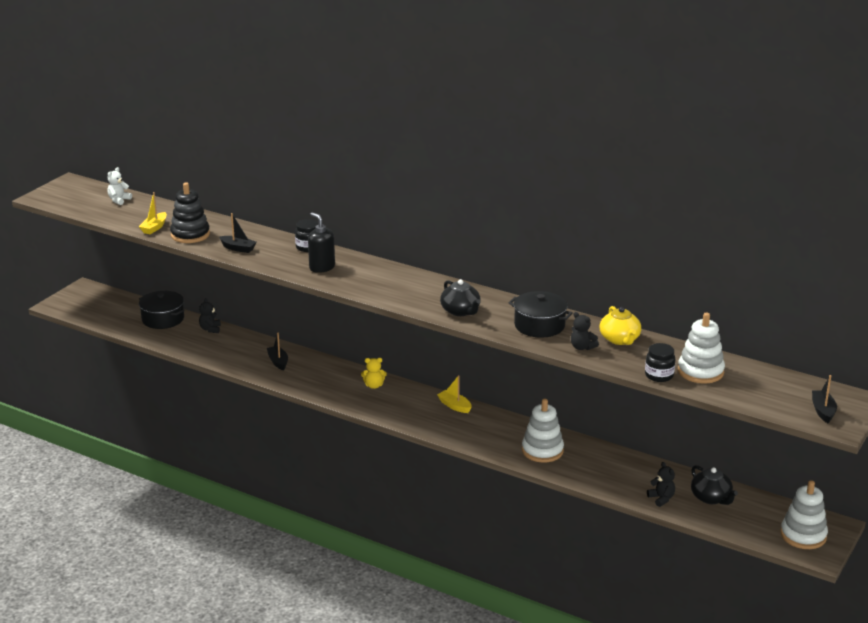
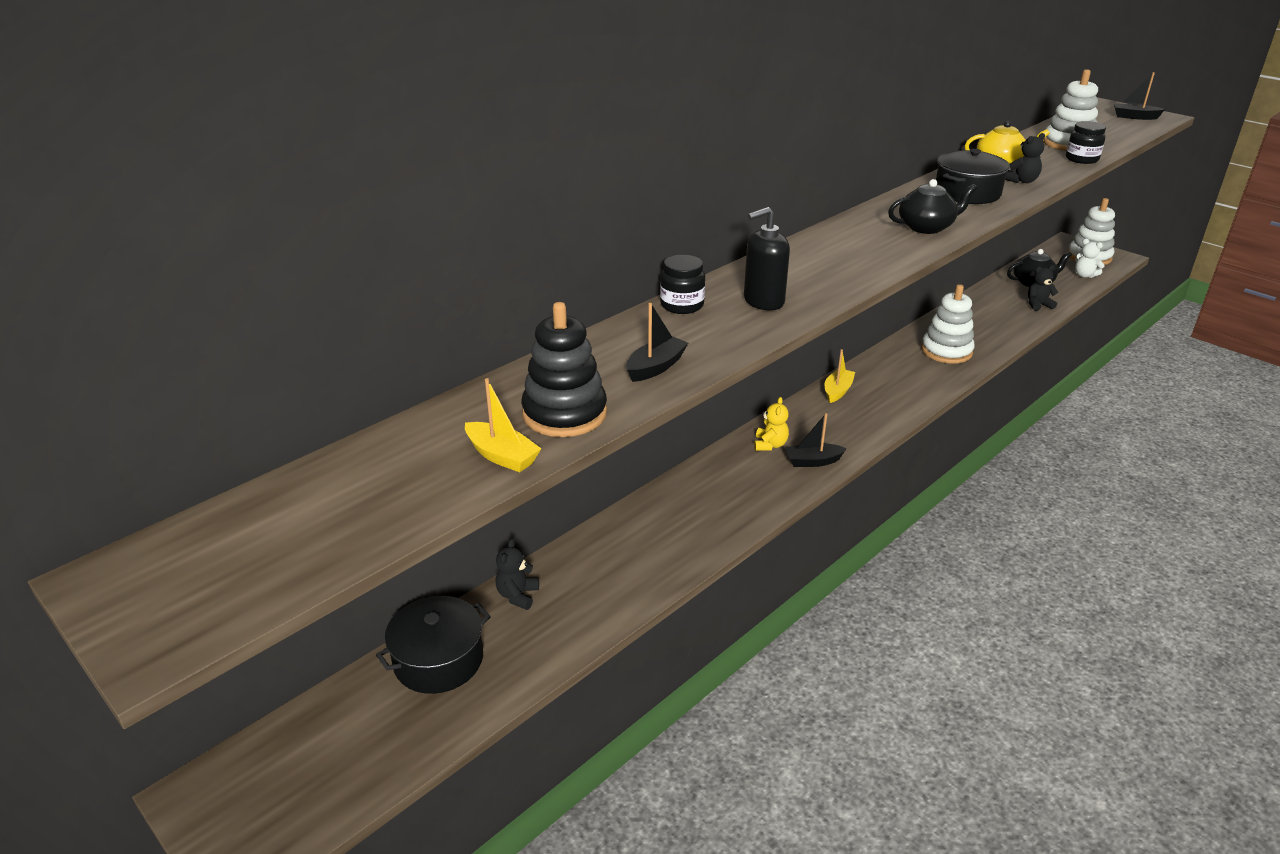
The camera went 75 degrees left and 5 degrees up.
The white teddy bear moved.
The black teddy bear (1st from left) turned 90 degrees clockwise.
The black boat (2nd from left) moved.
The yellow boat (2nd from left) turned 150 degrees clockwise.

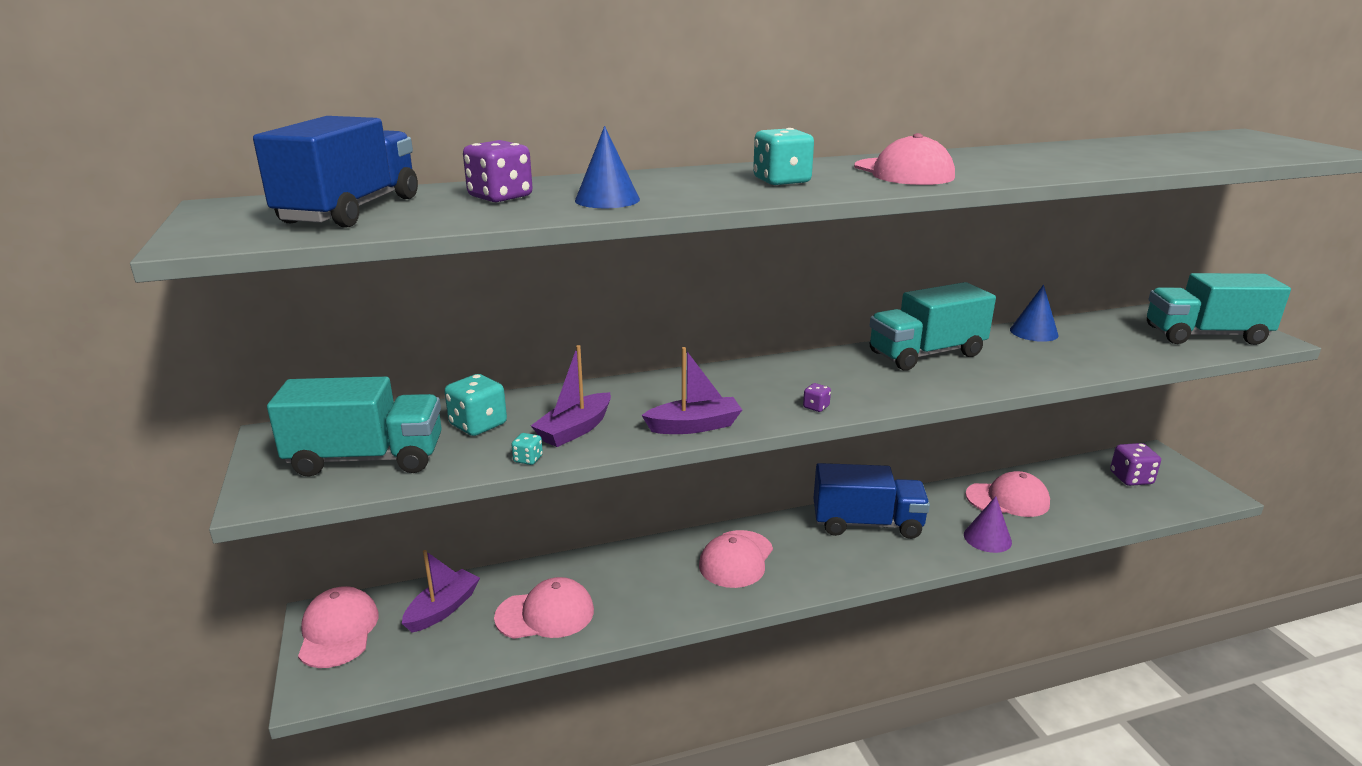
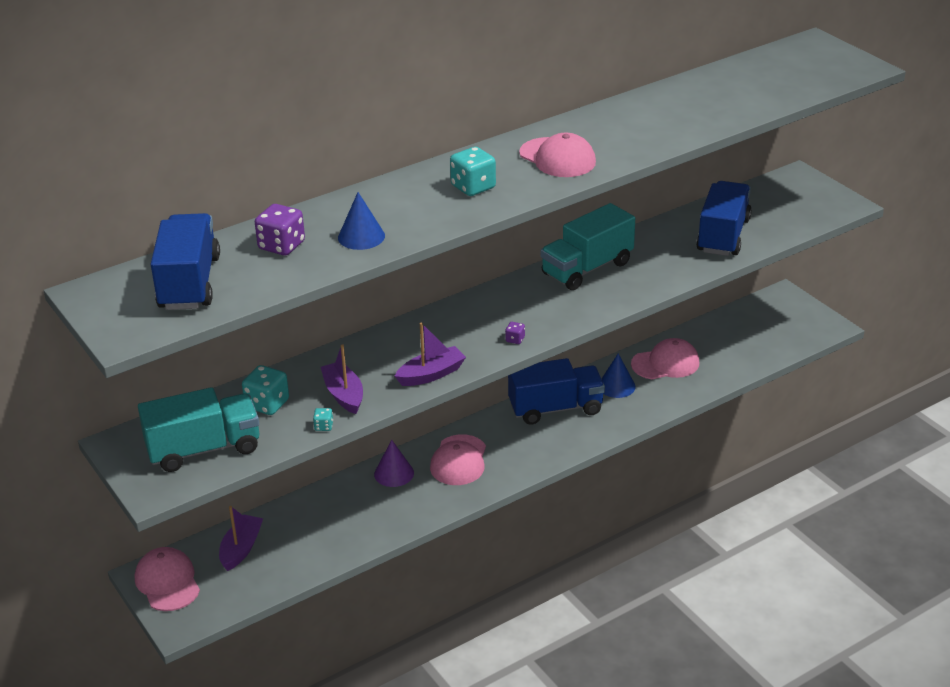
The camera went 15 degrees left and 10 degrees up.
The turquoise truck (3rd from left) disappeared.
The blue cone (2nd from left) moved.
The purple boat (2nd from left) turned 135 degrees clockwise.
The purple dice (3rd from left) disappeared.
The purple cone moved.
The pink cap (2nd from left) disappeared.
The blue truck (3rd from left) appeared.

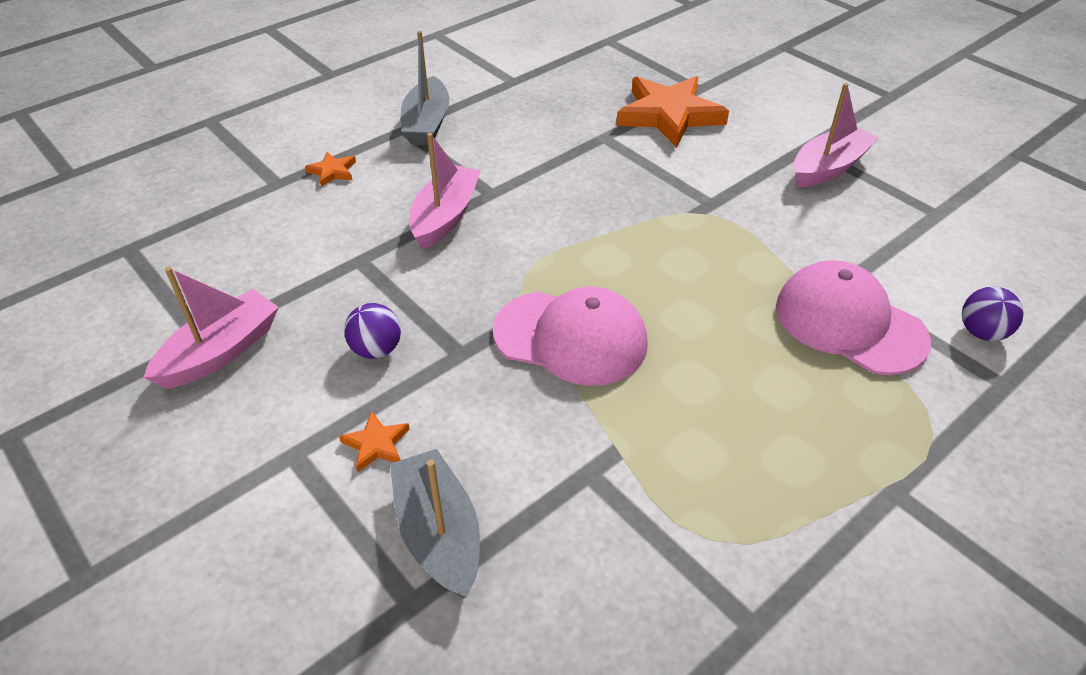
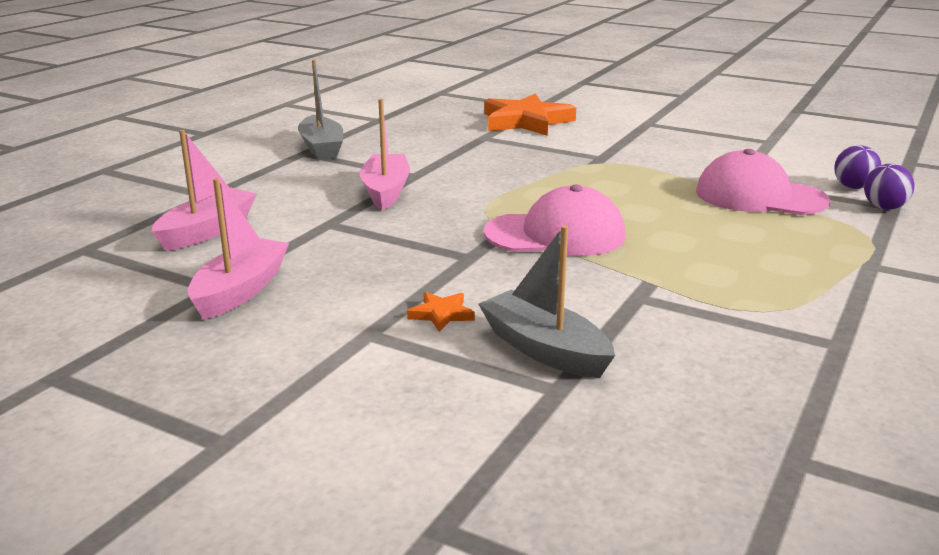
The camera went 20 degrees left and 20 degrees down.
The pink boat (3rd from left in the first image) moved.
The orange star (1st from left) disappeared.
The purple ball (1st from left in the first image) moved.

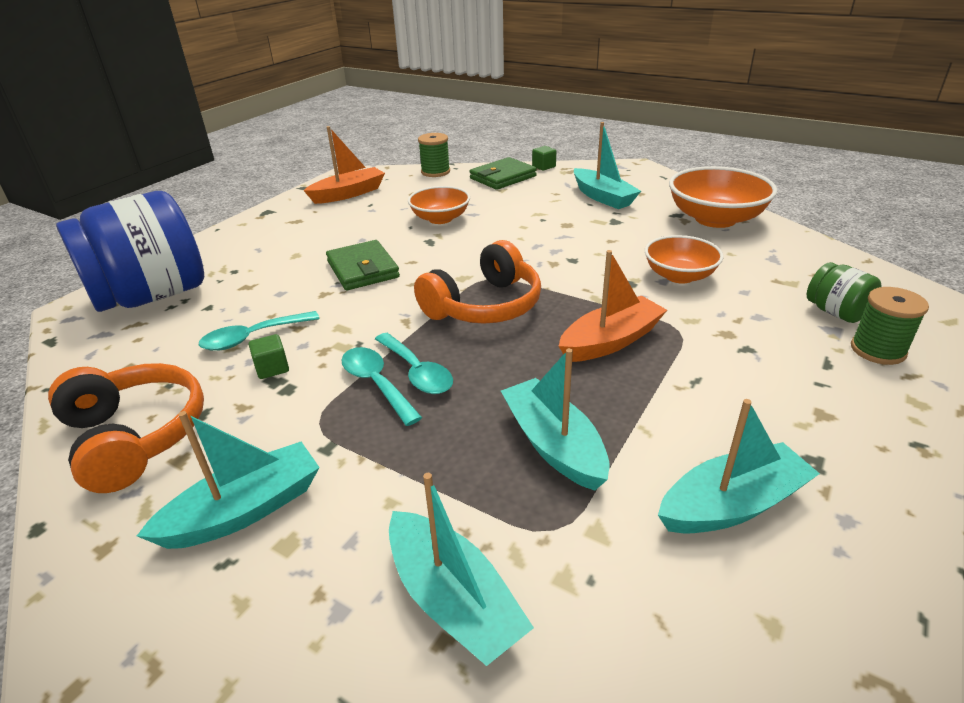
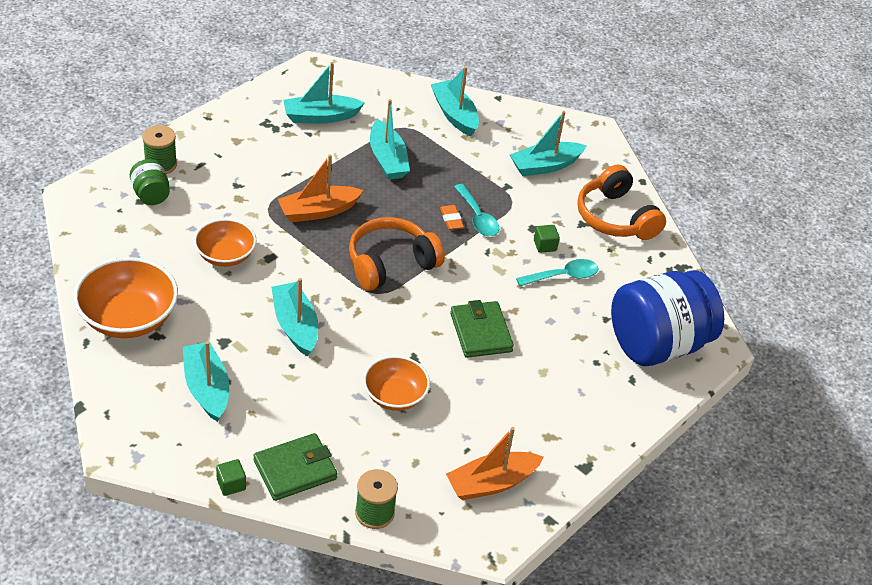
The camera went 175 degrees left and 10 degrees up.
The turquoise spoon (3rd from left) was replaced by the orange eraser.
The turquoise boat (2nd from left) appeared.

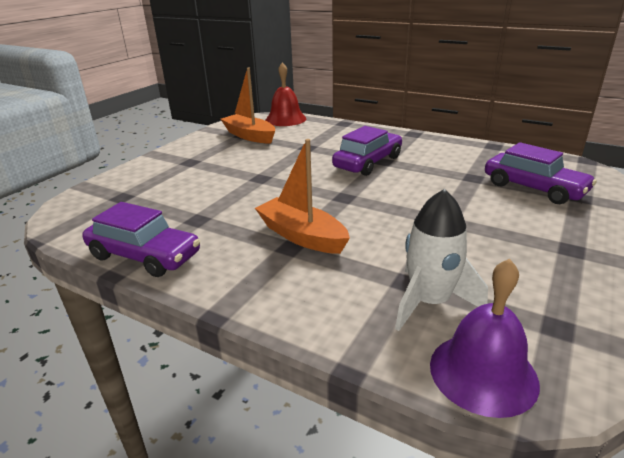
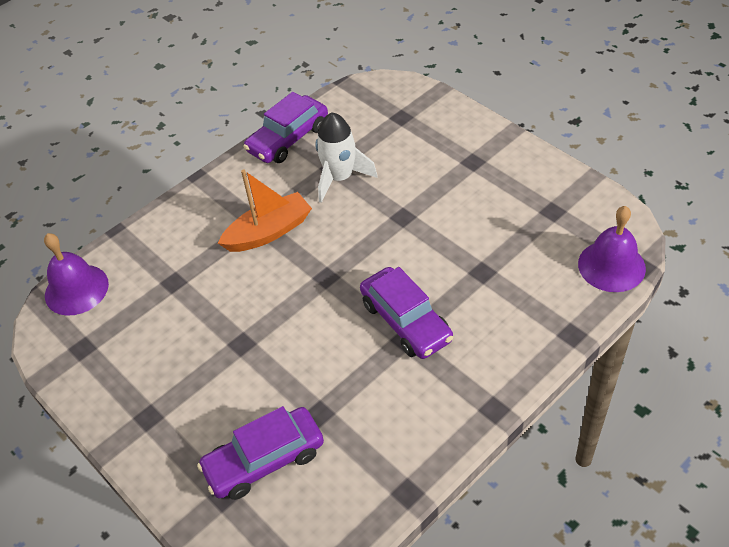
The camera went 110 degrees right and 20 degrees up.
The red bell became the purple bell (2nd from left).
The orange boat (1st from left) disappeared.
The white rocket moved.

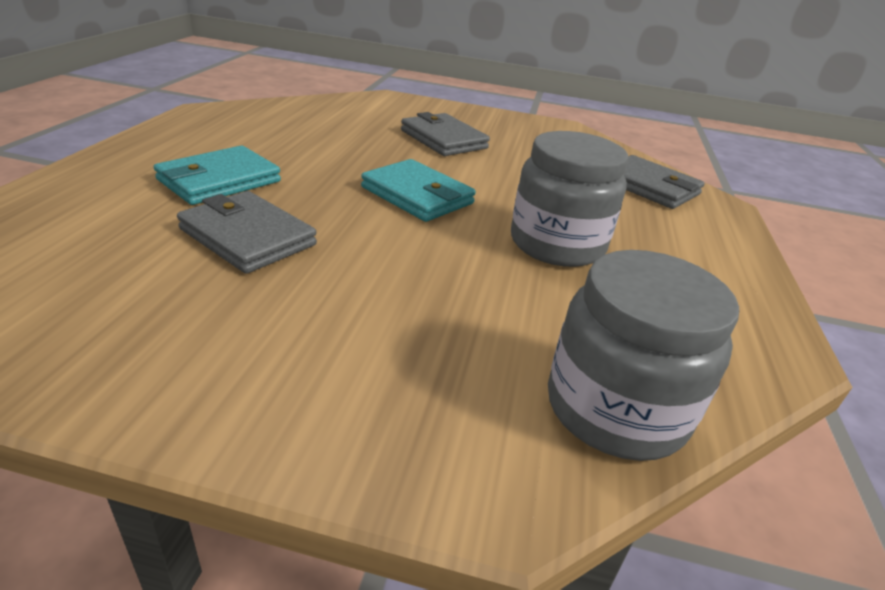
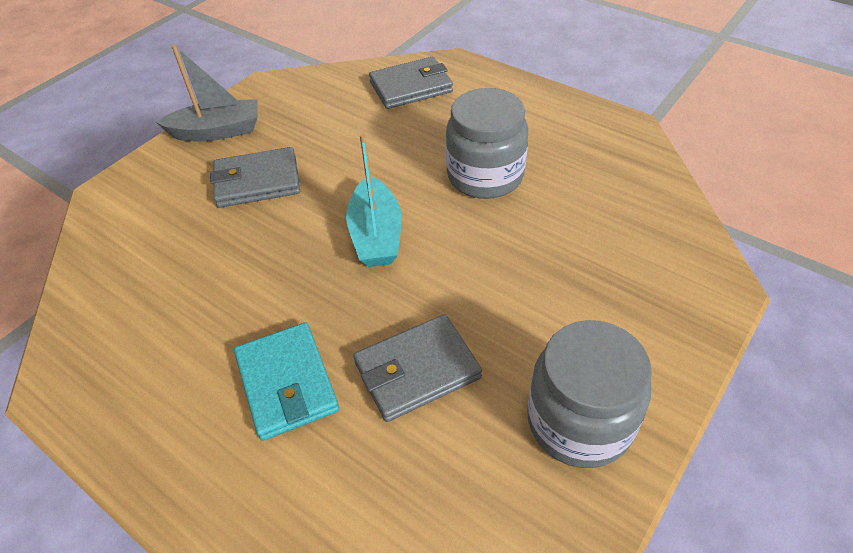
The camera went 60 degrees left and 15 degrees up.
The turquoise wallet (2nd from left) was replaced by the turquoise boat.
The grey jar (2nd from left) moved.
The grey boat appeared.

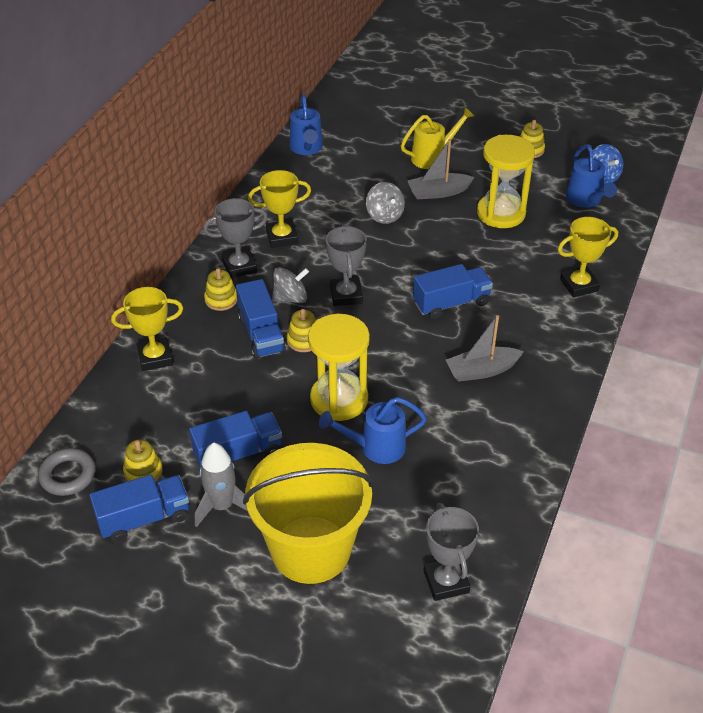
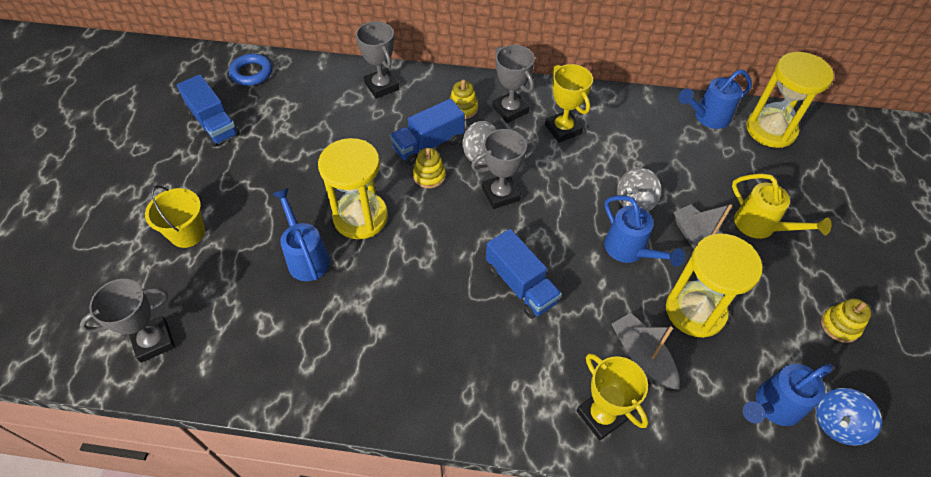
The camera went 75 degrees right and 10 degrees up.
The yellow trophy (1st from left) became the grey trophy (2nd from left).
The grey boat (2nd from left in the first image) moved.
The blue truck (2nd from left) disappeared.
The yellow stacking toy (1st from left) disappeared.
The grey rocket disappeared.
The yellow bucket changed to 0.50 times the size.
The grey ring became the blue ring.
The yellow hourglass (3rd from left) appeared.
The blue watering can (2nd from left) appeared.

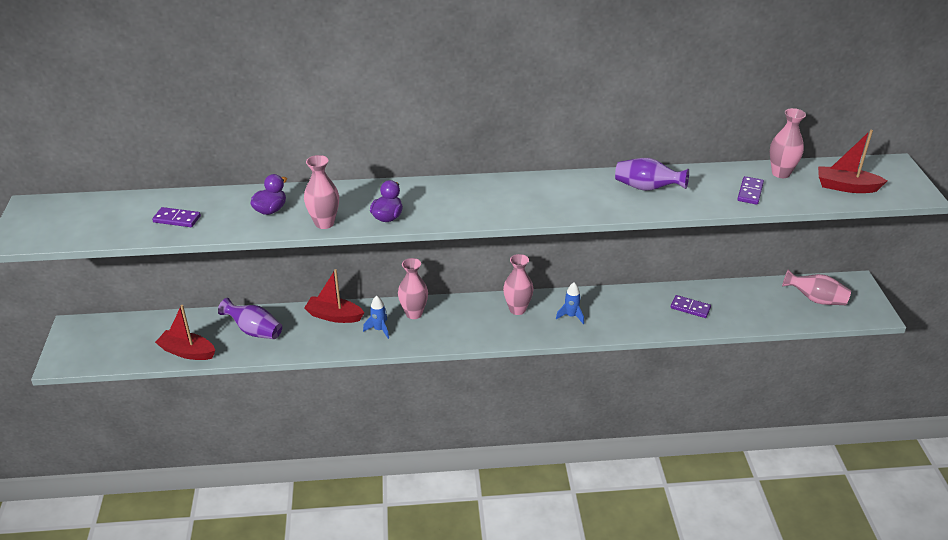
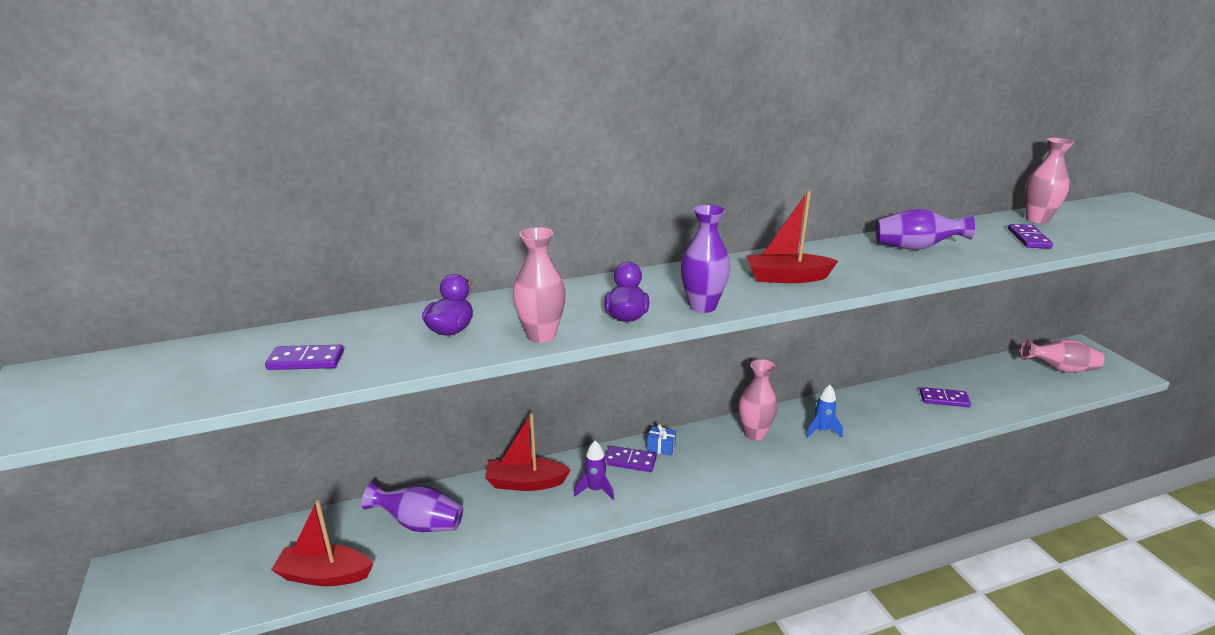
The camera went 15 degrees left and 10 degrees down.
The red boat (3rd from left) moved.
The pink vase (2nd from left) was replaced by the purple domino (2nd from left).
The blue rocket (1st from left) became the purple rocket.
The purple vase (2nd from left) appeared.
The blue gift appeared.

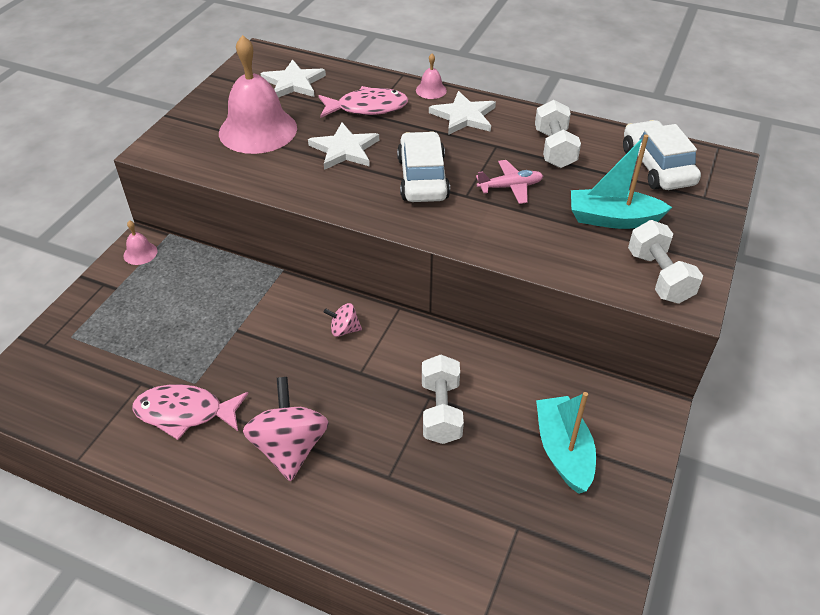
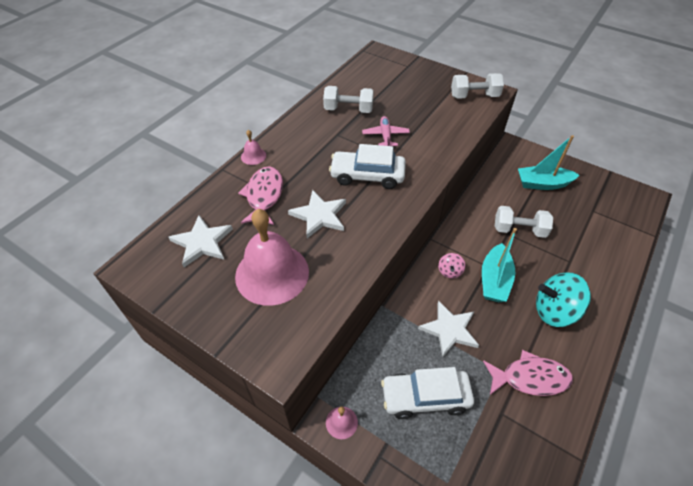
The camera went 80 degrees left and 5 degrees up.
The white star (3rd from left) moved.
The white car (2nd from left) moved.
The turquoise boat (2nd from left in the first image) moved.
The pink spinning top (1st from left) became the turquoise spinning top.
The pink fish (1st from left in the first image) turned 105 degrees counterclockwise.

